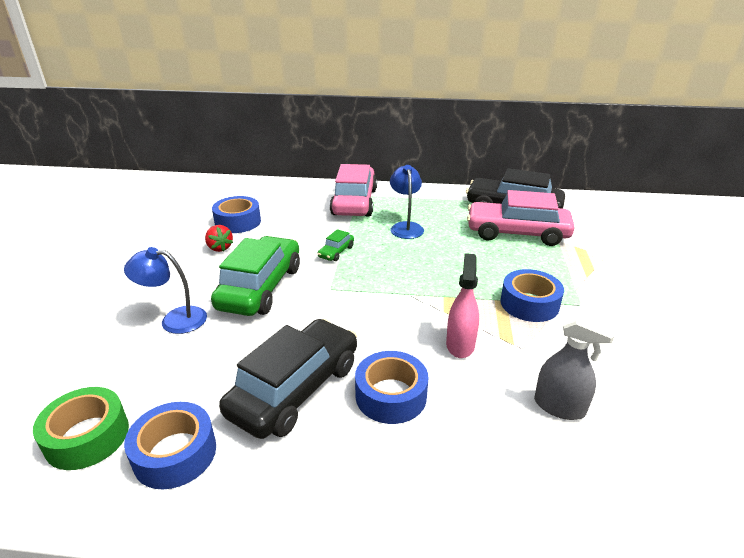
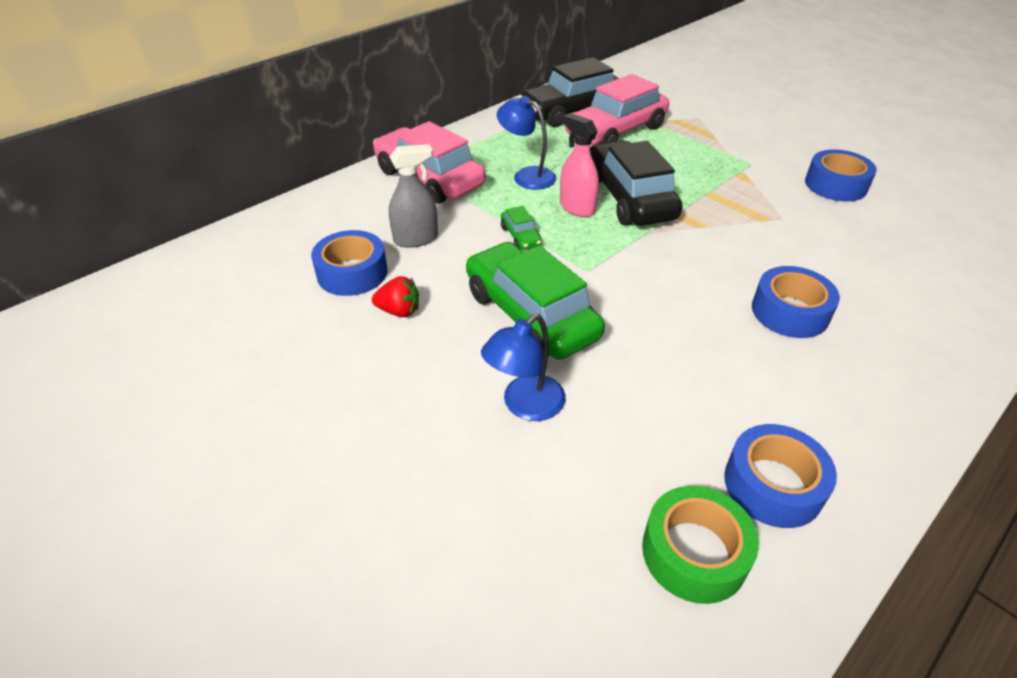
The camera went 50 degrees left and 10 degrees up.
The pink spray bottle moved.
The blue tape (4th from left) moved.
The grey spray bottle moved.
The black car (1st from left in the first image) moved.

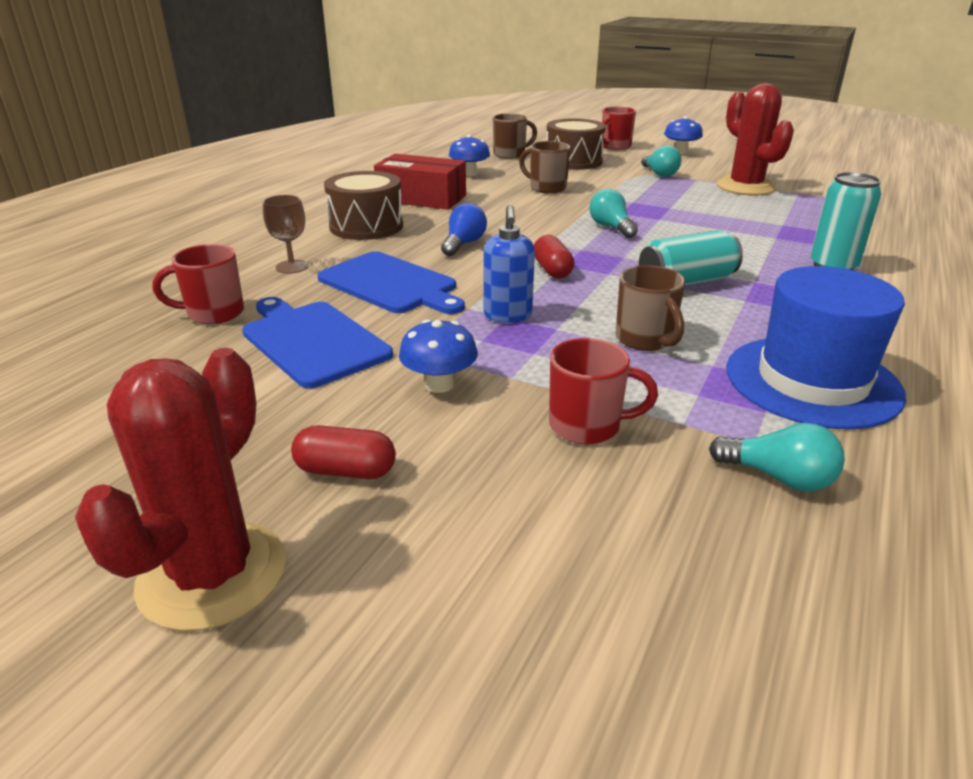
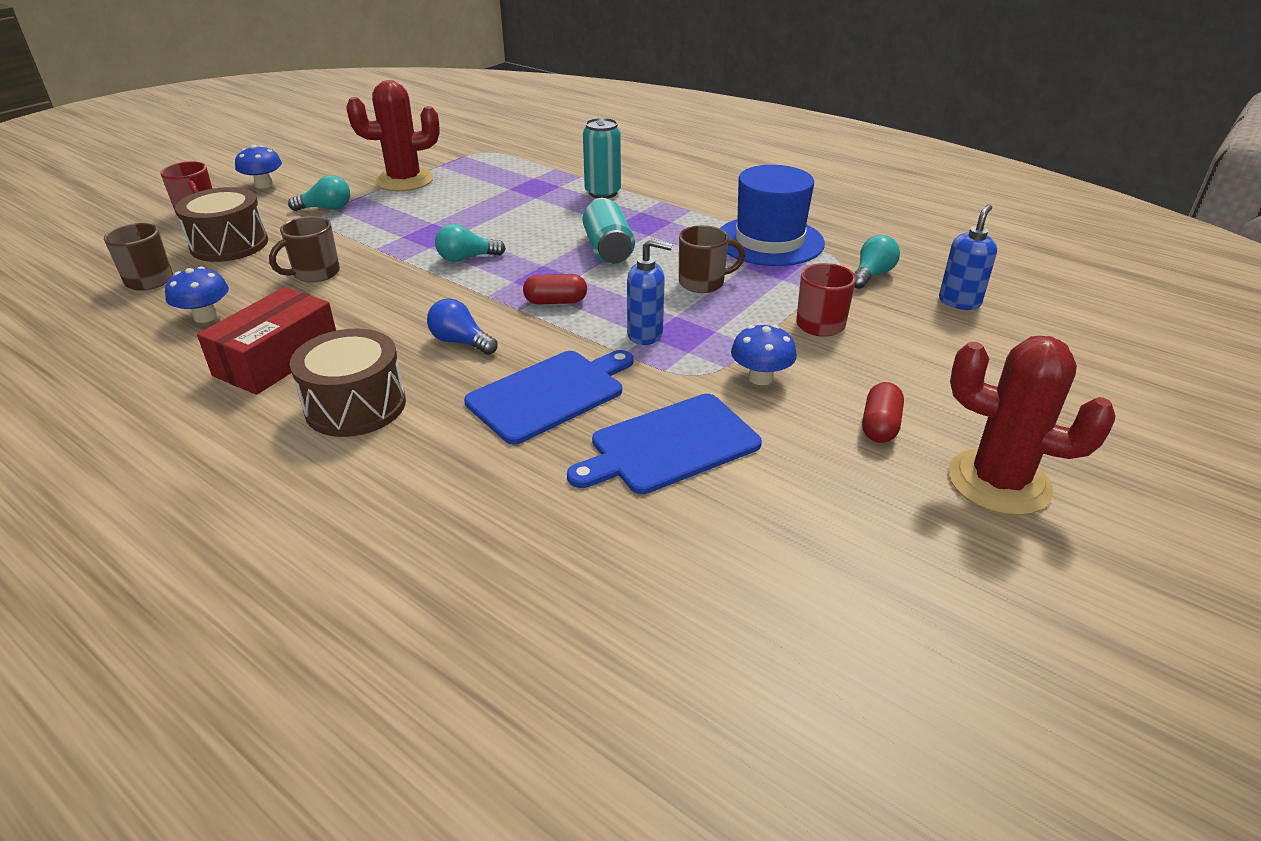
The camera went 80 degrees left and 5 degrees up.
The brown goblet disappeared.
The red mug (1st from left) disappeared.
The blue soap dispenser (2nd from left) appeared.

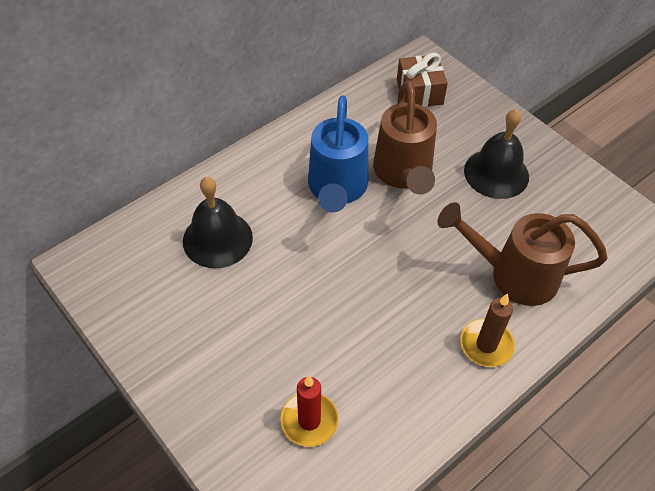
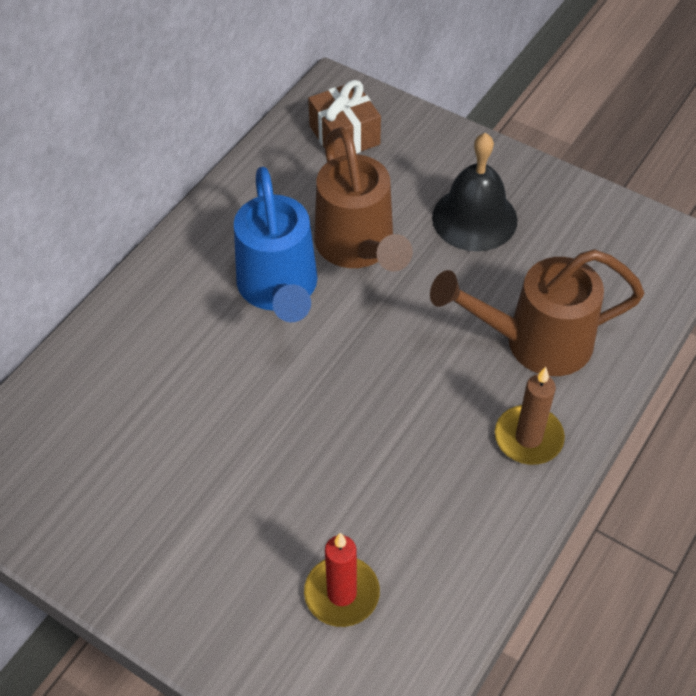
The camera went 15 degrees left and 0 degrees up.
The black bell (1st from left) disappeared.

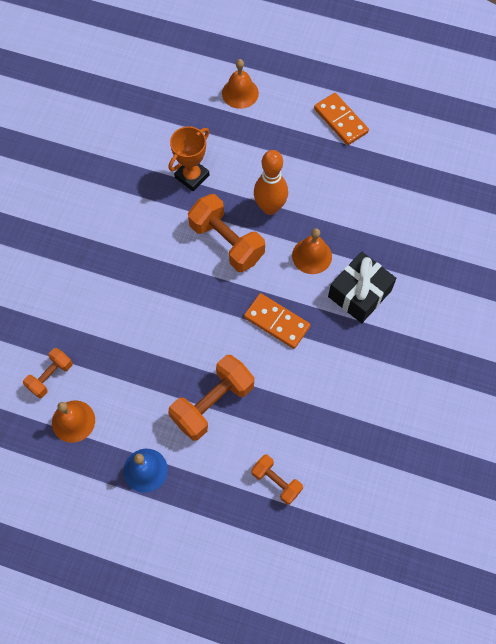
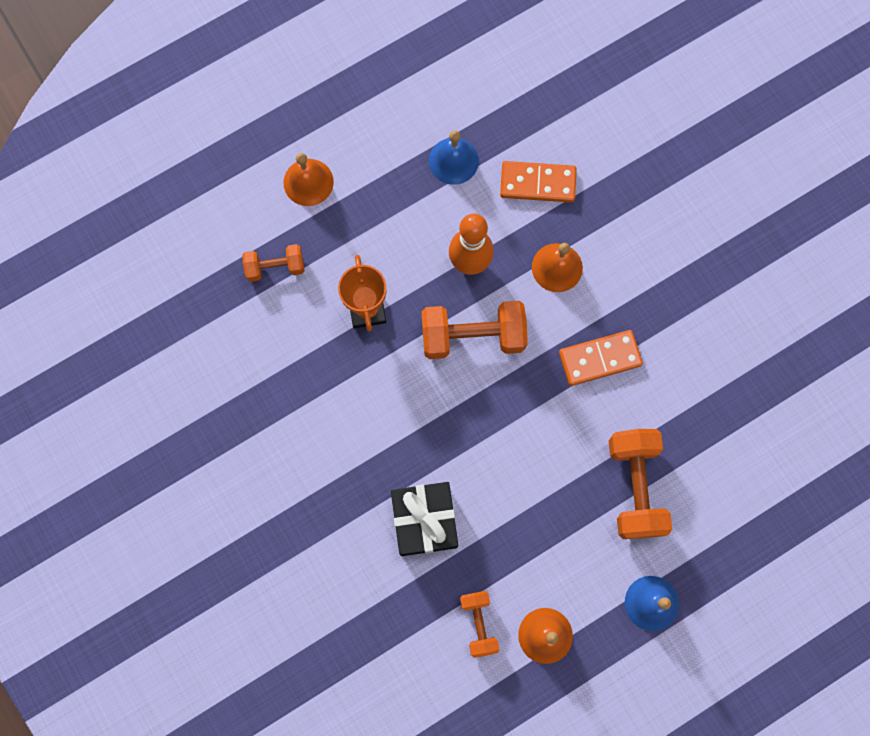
The camera went 50 degrees left and 10 degrees up.
The orange domino (2nd from left in the first image) moved.
The black gift moved.
The orange dumbbell (4th from left in the first image) moved.
The blue bell (1st from left) appeared.

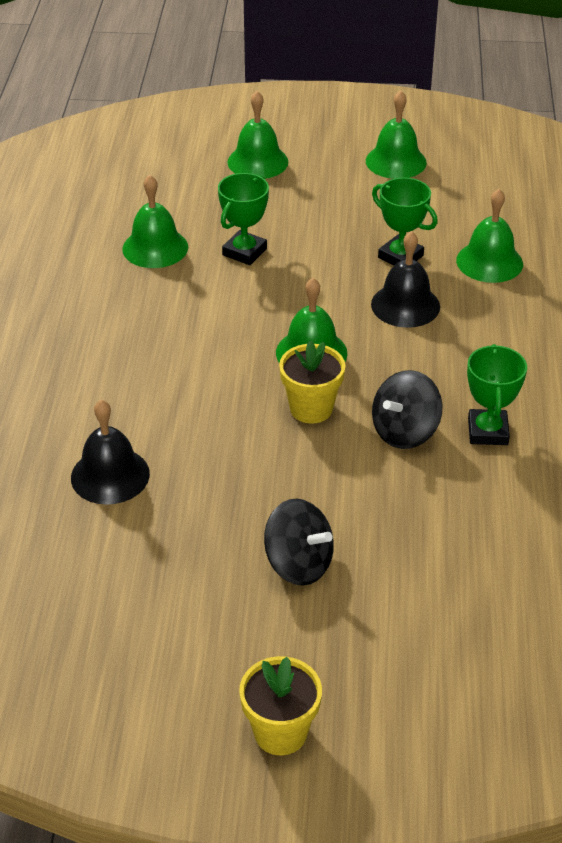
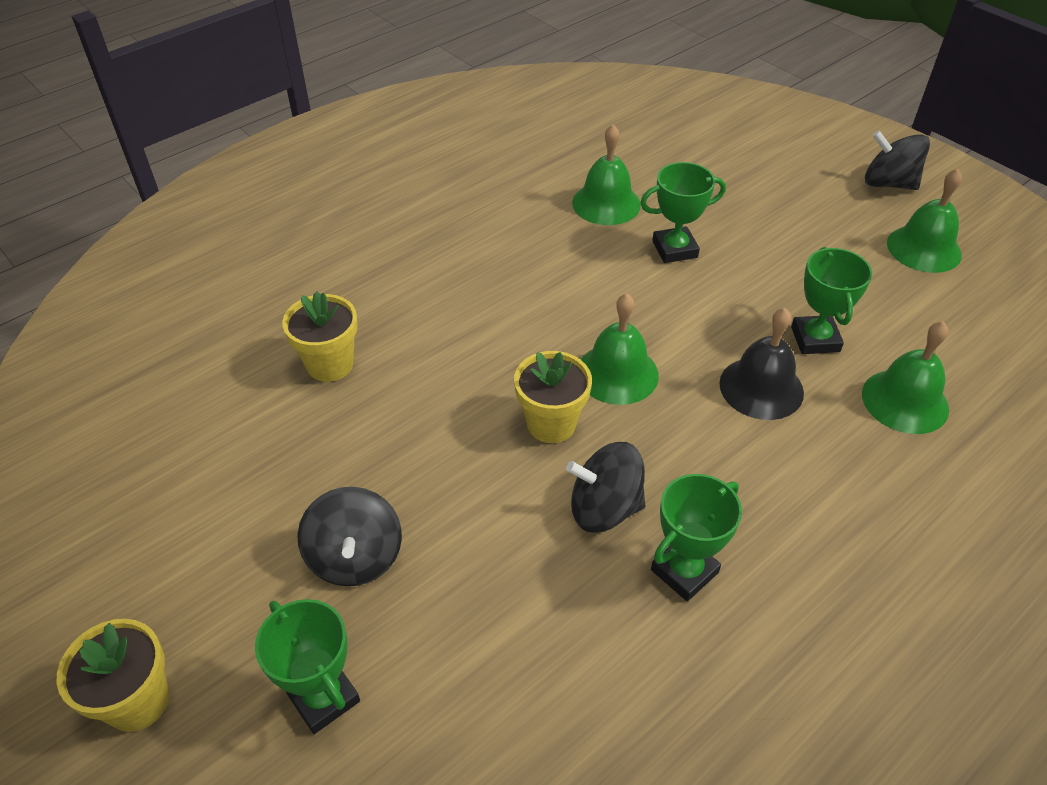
The camera went 45 degrees right and 5 degrees up.
The green bell (2nd from left) disappeared.
The black bell (1st from left) was replaced by the yellow flower pot (2nd from left).
The black spinning top (3rd from left) appeared.
The green trophy (1st from left) appeared.

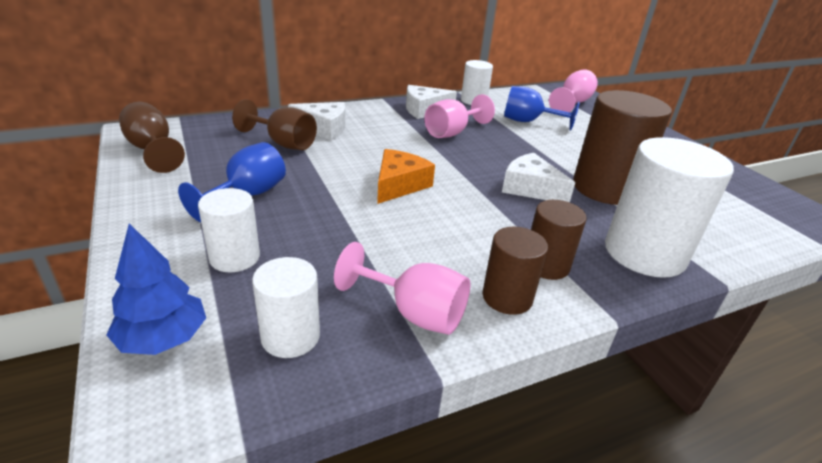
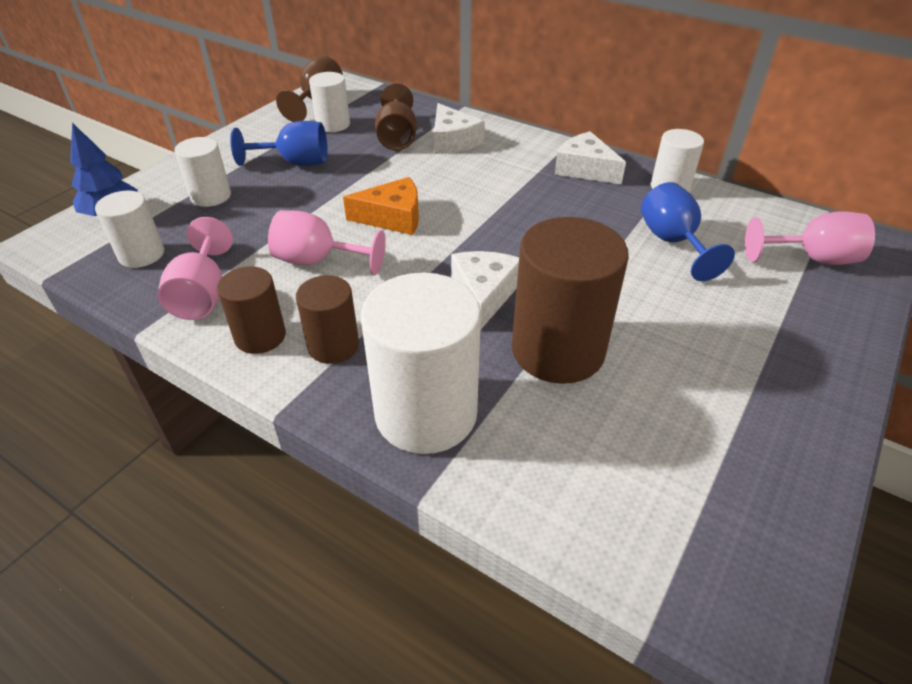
The camera went 60 degrees right and 10 degrees up.
The pink goblet (2nd from left) moved.
The white cylinder (3rd from left) appeared.

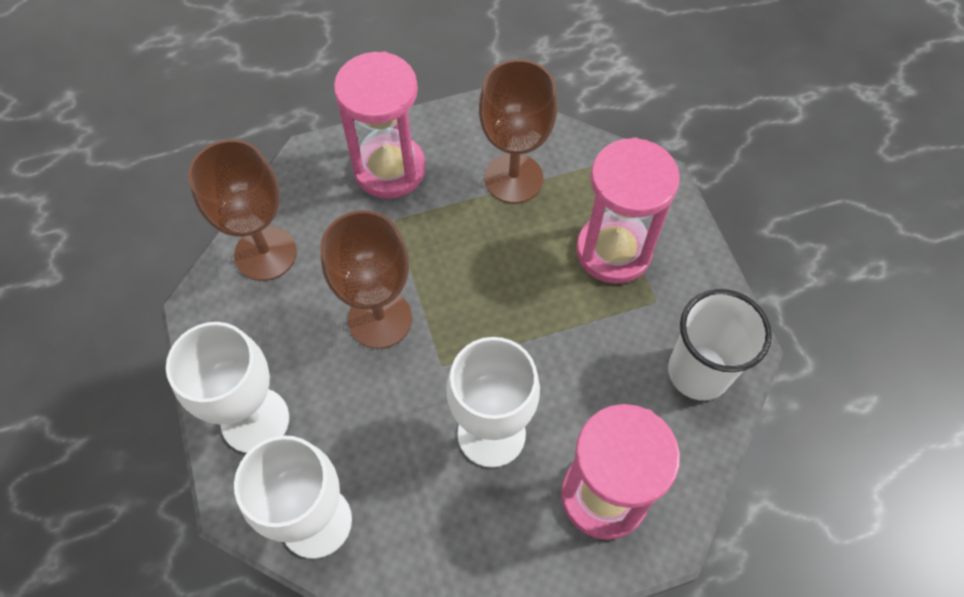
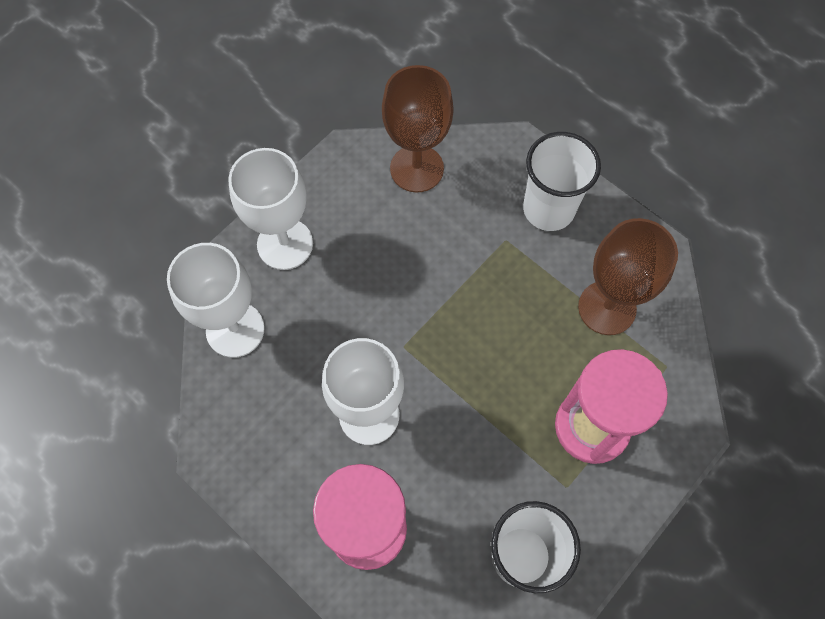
The camera went 60 degrees right and 5 degrees up.
The pink hourglass (1st from left) was replaced by the white cup (2nd from left).
The brown goblet (2nd from left) disappeared.

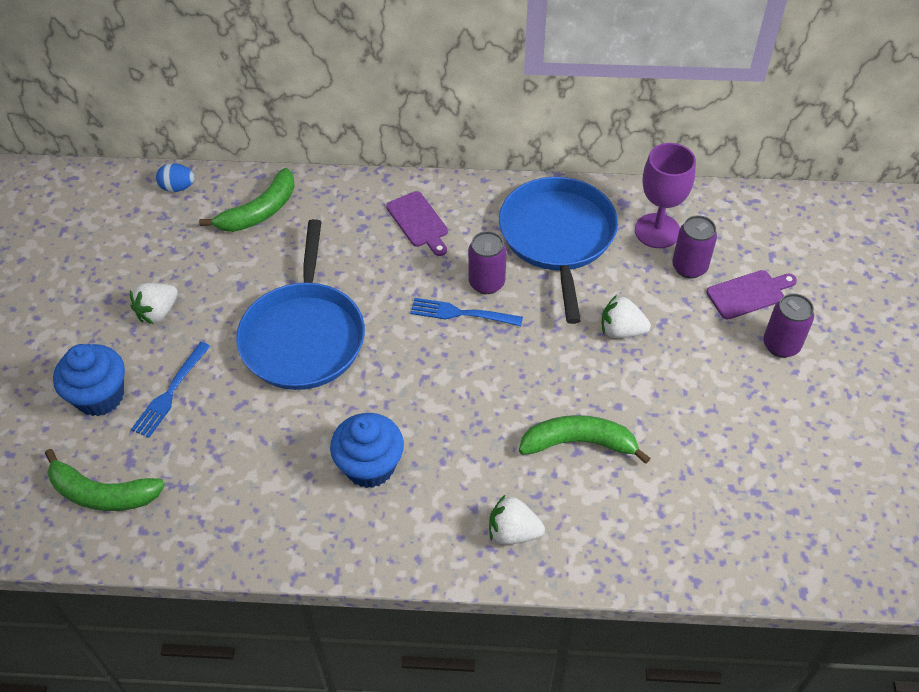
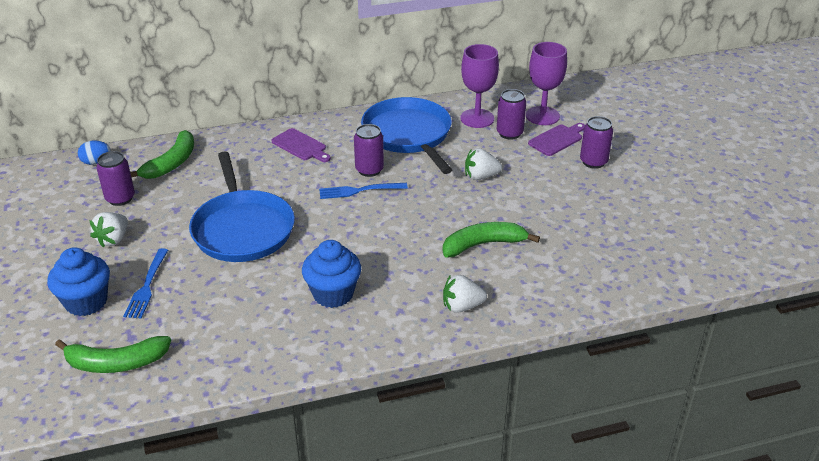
The camera went 20 degrees left and 15 degrees down.
The purple goblet (2nd from left) appeared.
The purple can (1st from left) appeared.

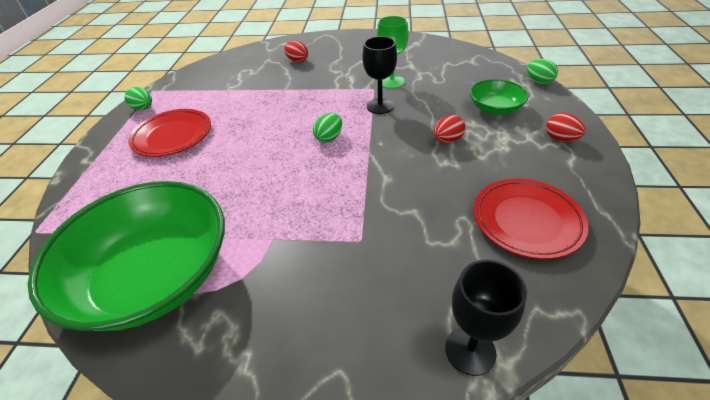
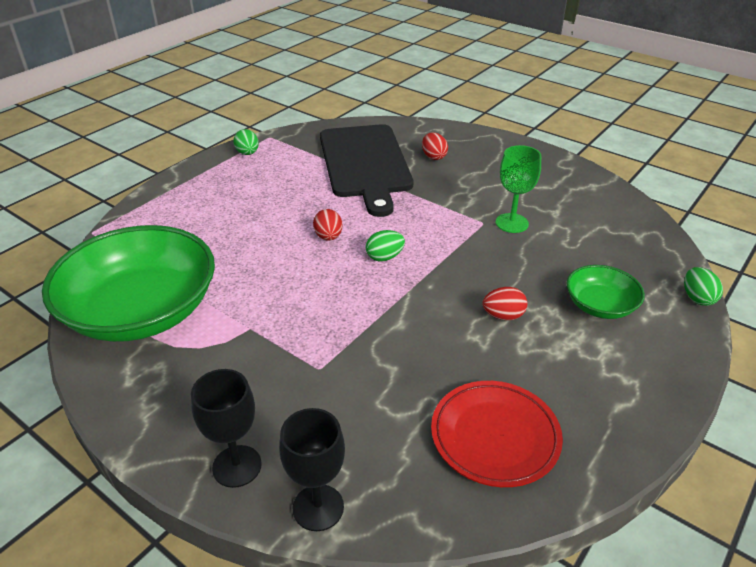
The camera went 30 degrees right and 5 degrees down.
The black goblet (1st from left) moved.
The red plate (1st from left) disappeared.
The red egg (3rd from left in the first image) moved.
The black cutting board appeared.

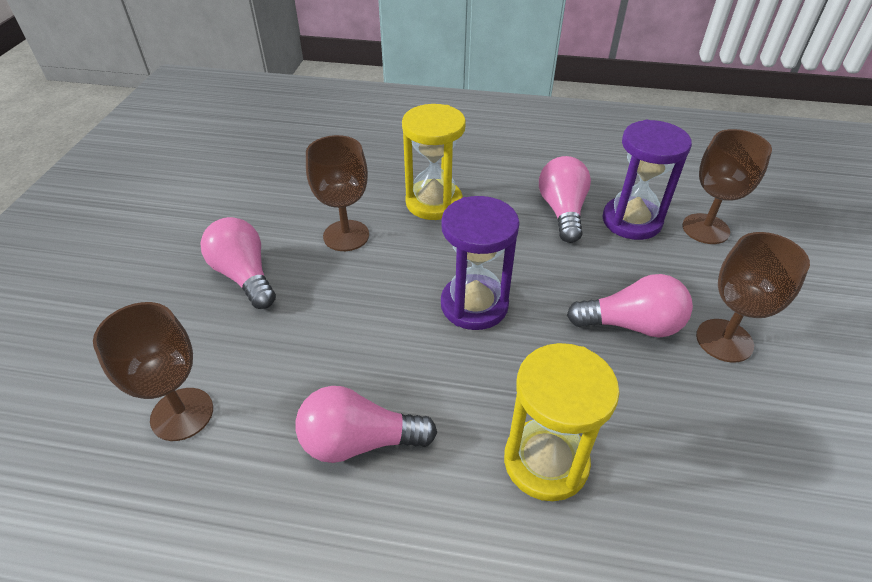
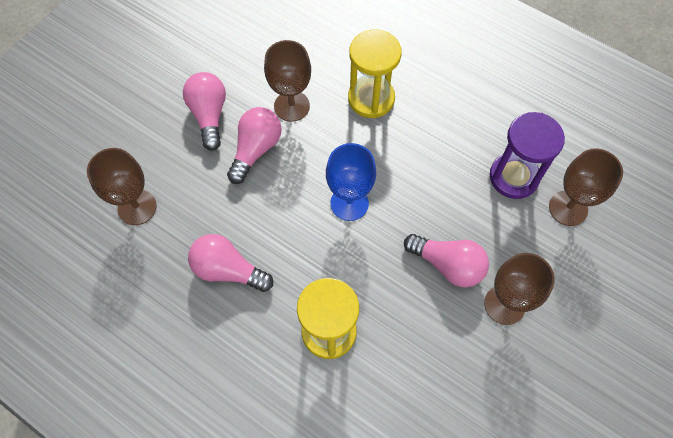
The camera went 25 degrees right and 20 degrees up.
The pink light bulb (3rd from left) moved.
The purple hourglass (1st from left) was replaced by the blue goblet.

